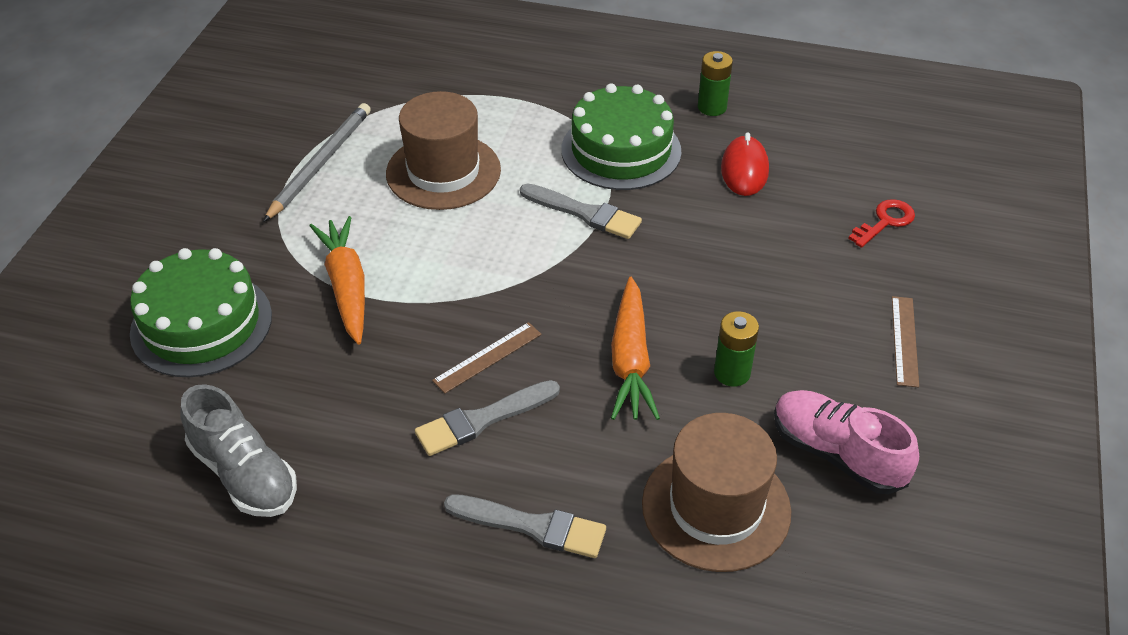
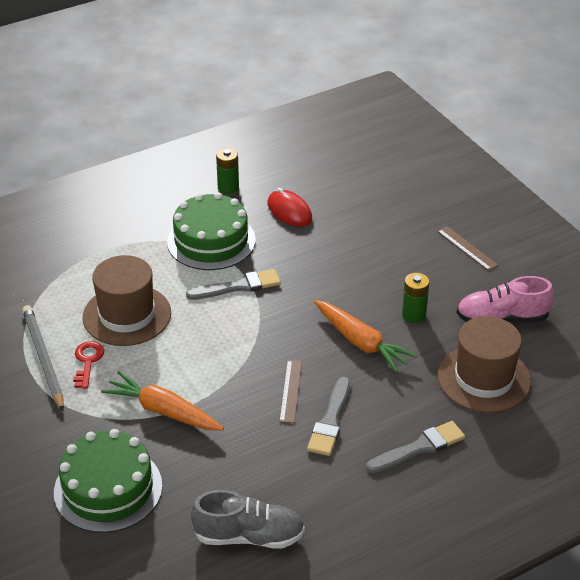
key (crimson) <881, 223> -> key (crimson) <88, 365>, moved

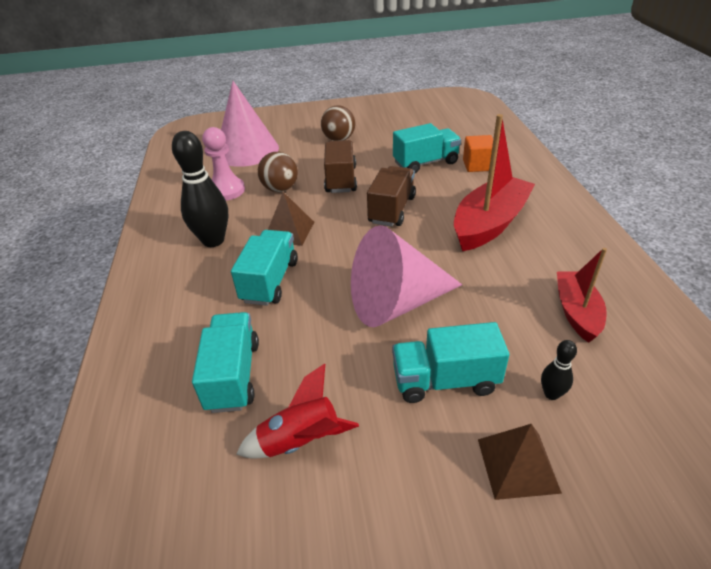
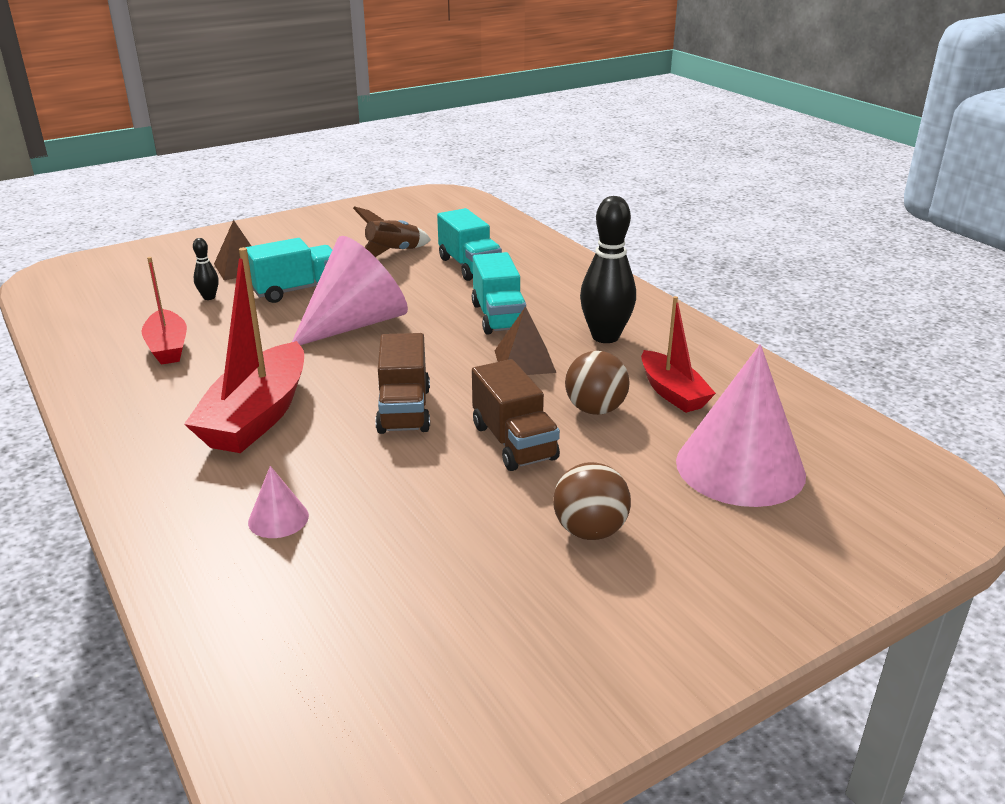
chess pawn (pink) <223, 163> -> toy boat (crimson) <678, 354>
rocket (crimson) <297, 411> -> rocket (brown) <392, 231>
toy truck (aqua) <427, 148> -> none
block (bright orange) <478, 153> -> solid cone (pink) <278, 502>

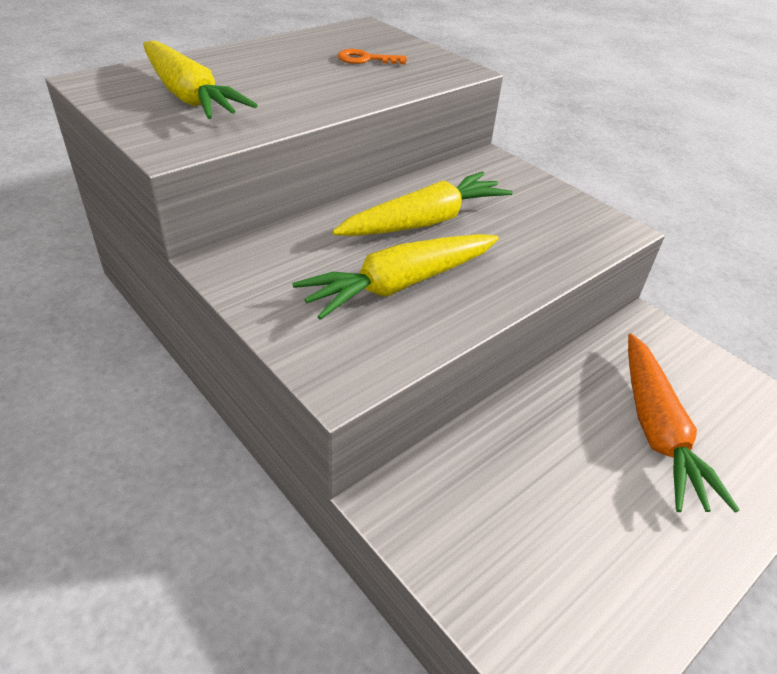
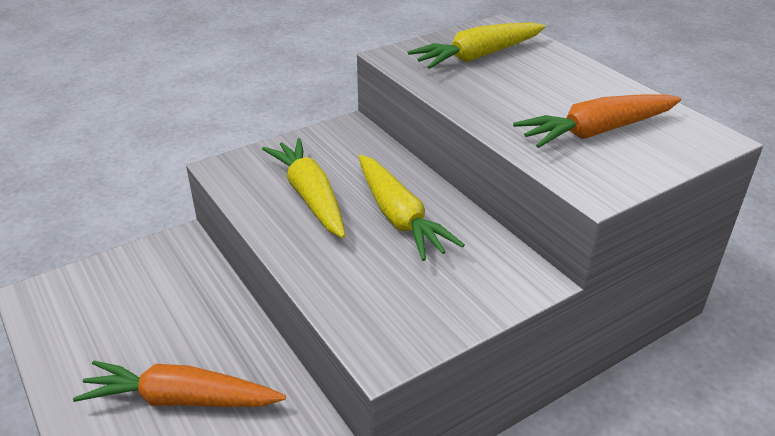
key (bright orange) <372, 56> -> toy carrot (bright orange) <597, 121>

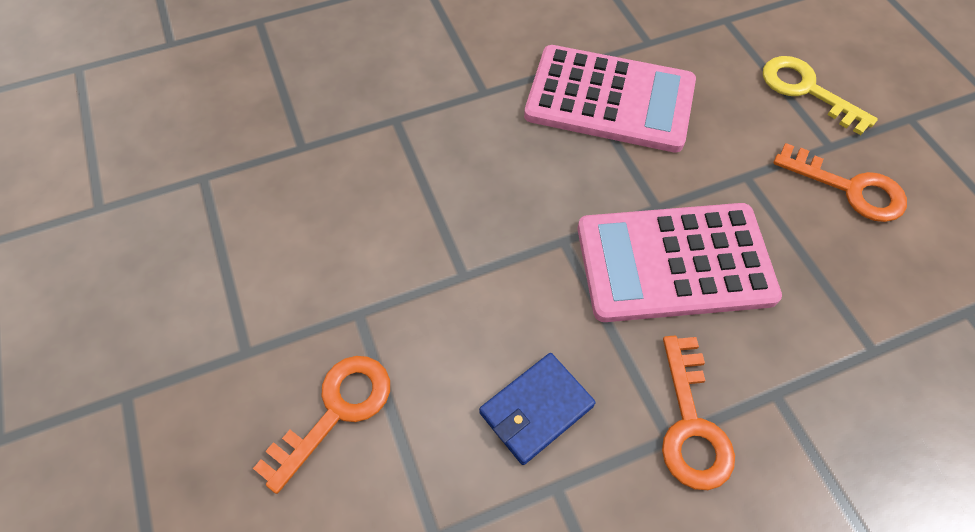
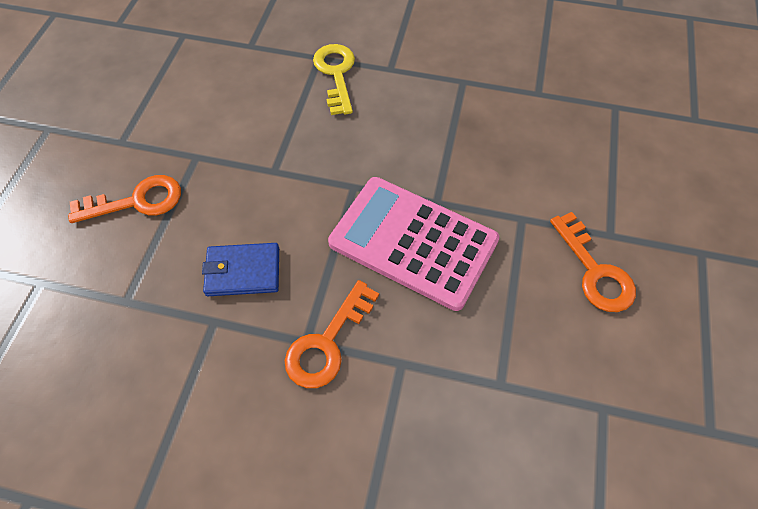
pocket calculator (pink) <610, 99> -> none
key (bright yellow) <820, 95> -> key (bright yellow) <334, 79>, moved

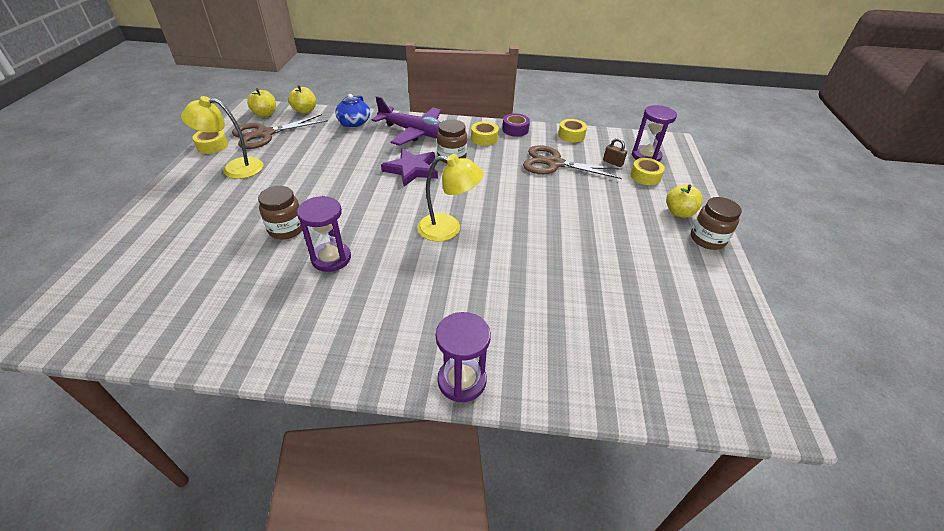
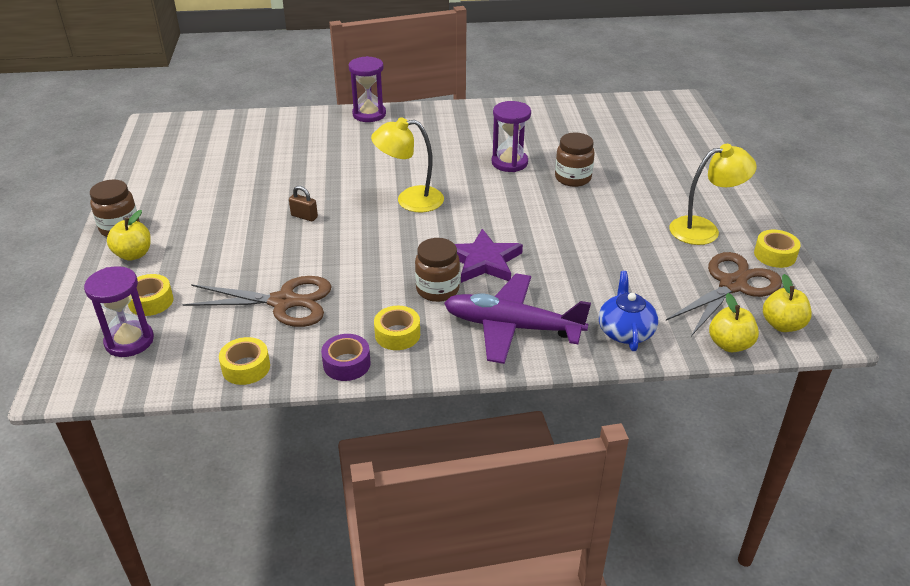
padlock (brown) <615, 152> -> padlock (brown) <303, 204>, moved

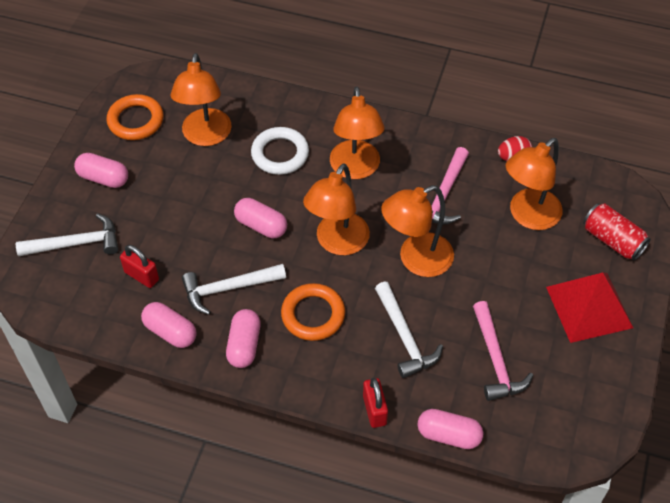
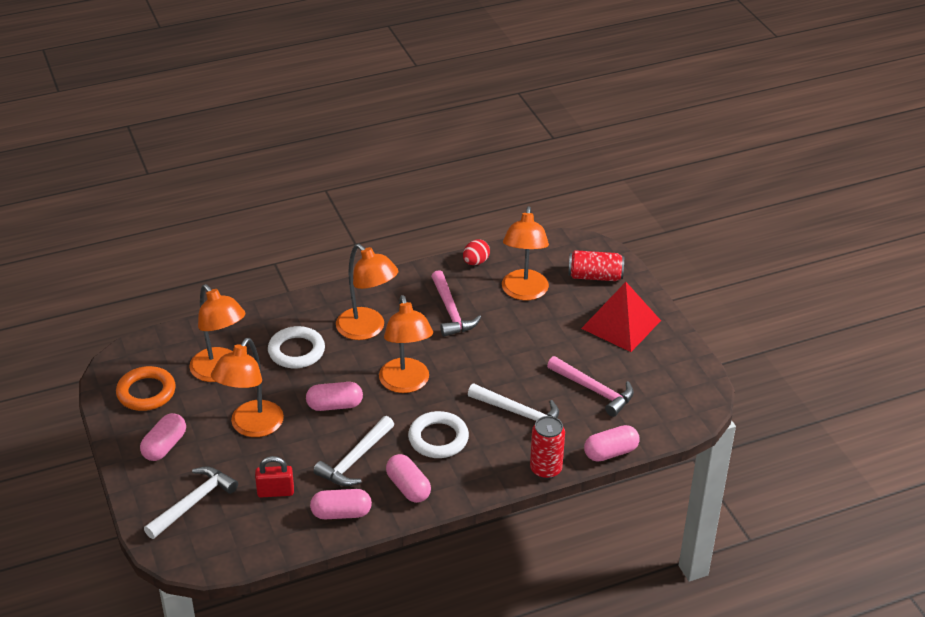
capsule (pink) <101, 170> -> capsule (pink) <163, 437>, 45 degrees counterclockwise
hoop (bright orange) <313, 312> -> hoop (pure white) <438, 434>
padlock (crimson) <375, 403> -> can (crimson) <547, 447>
reading lamp (bright orange) <417, 231> -> reading lamp (bright orange) <247, 387>, moved

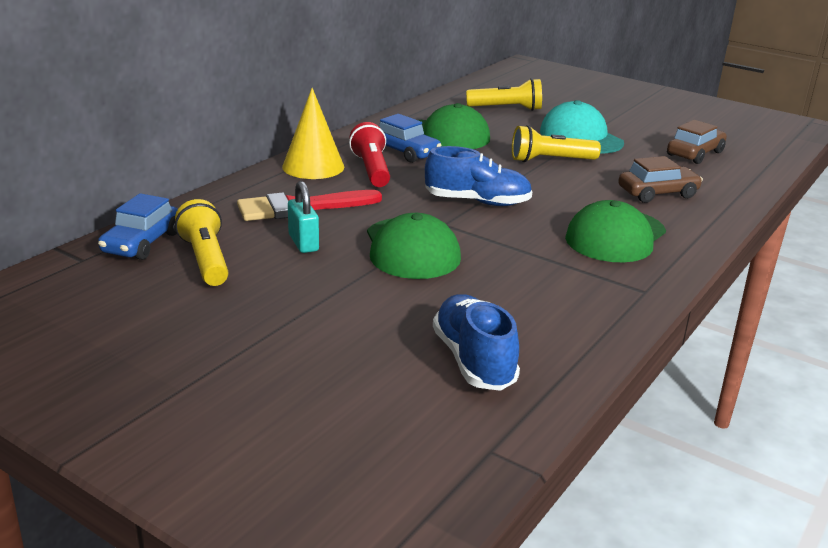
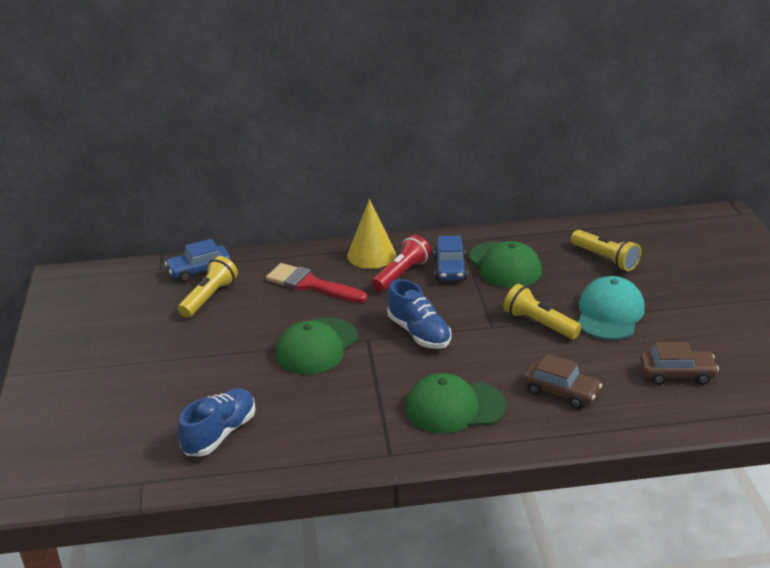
padlock (aqua) <303, 217> -> none

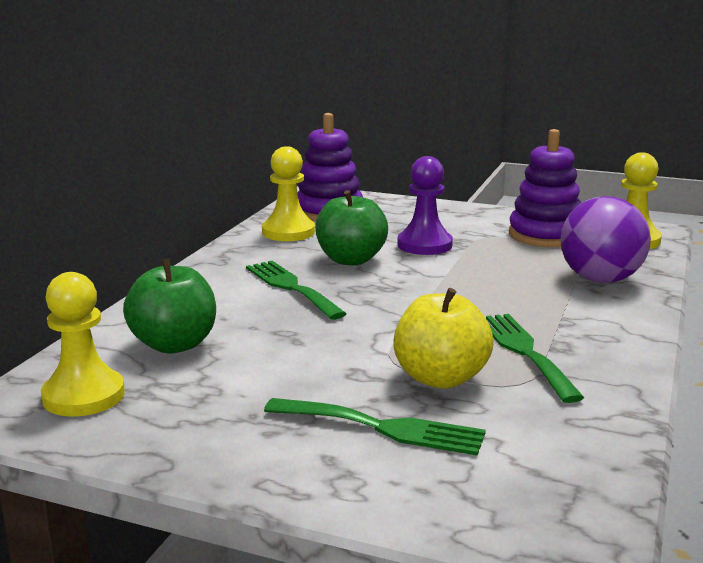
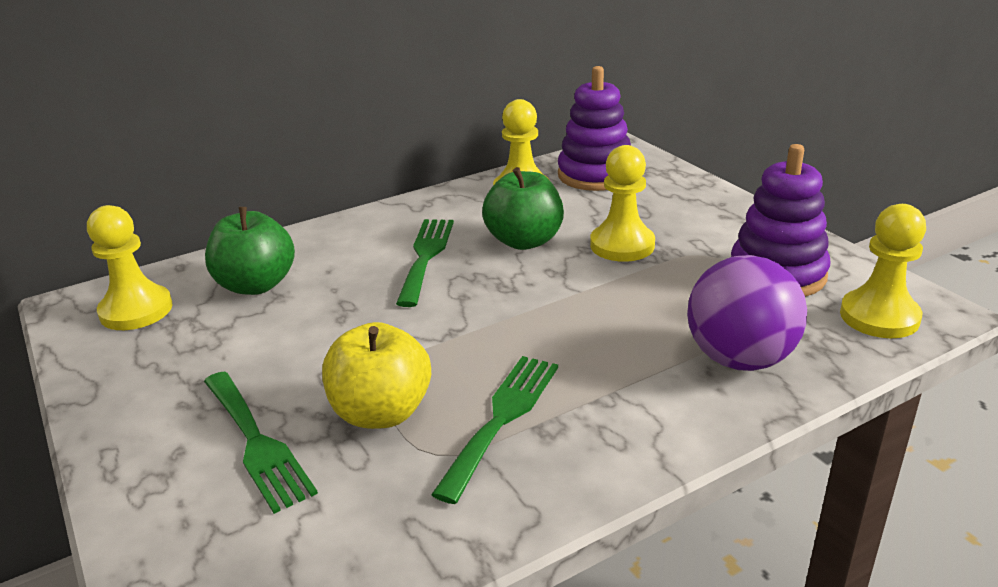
chess pawn (purple) <425, 205> -> chess pawn (bright yellow) <622, 203>

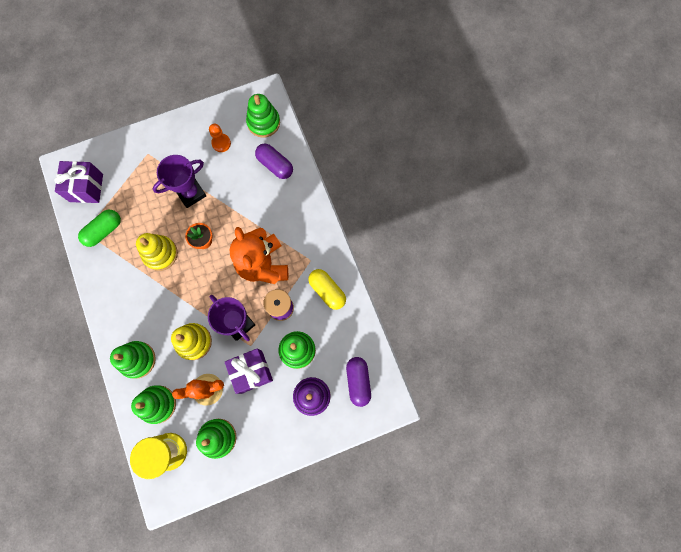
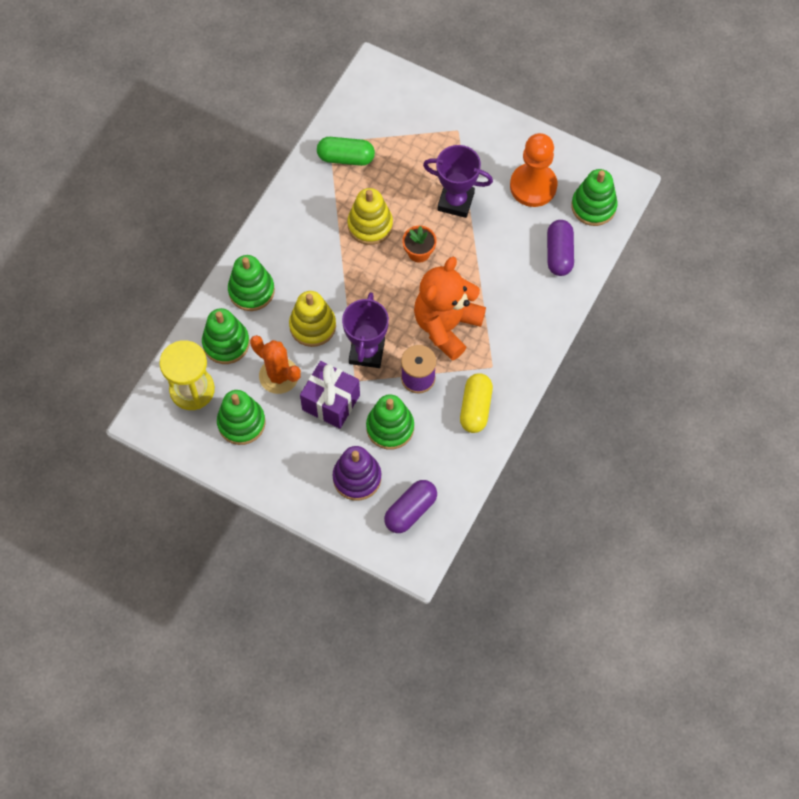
present (purple) <78, 182> -> none
chess pawn (bright orange) <220, 138> -> chess pawn (bright orange) <533, 170>, x1.86

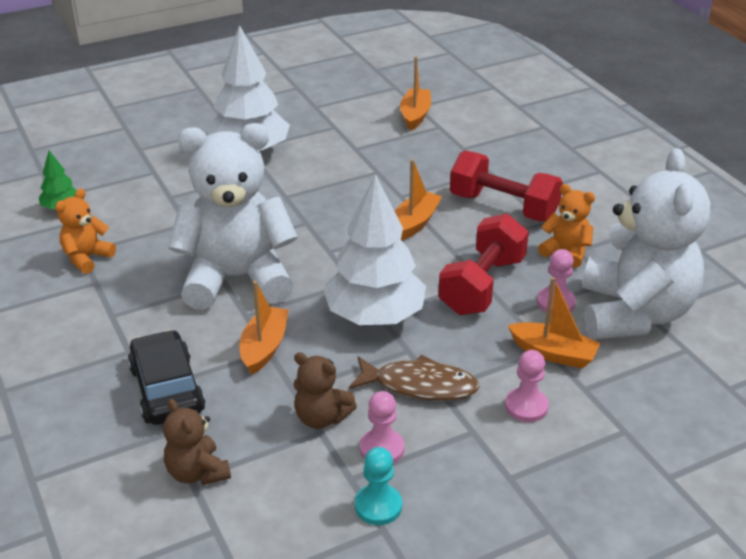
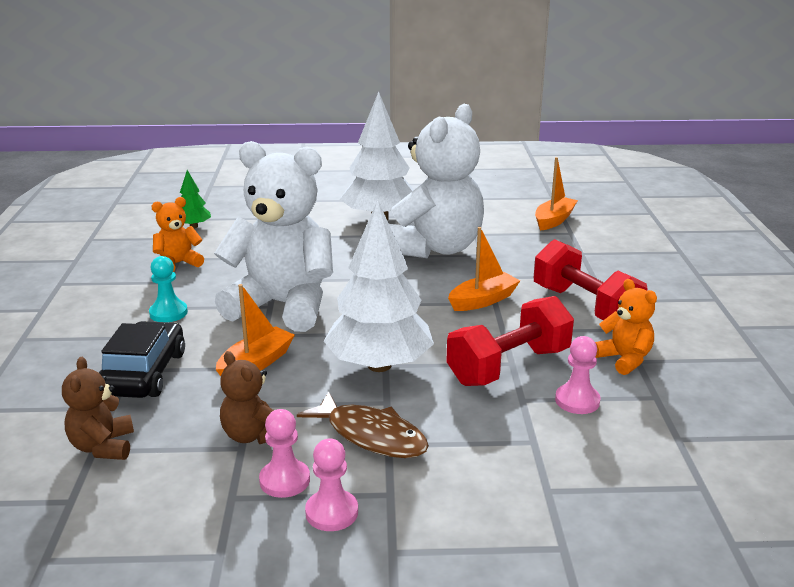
chess pawn (aqua) <378, 486> -> chess pawn (aqua) <168, 289>, moved
chess pawn (pink) <527, 386> -> chess pawn (pink) <331, 484>, moved
toy boat (bright orange) <554, 322> -> none
teddy bear (pure white) <646, 243> -> teddy bear (pure white) <436, 181>, moved

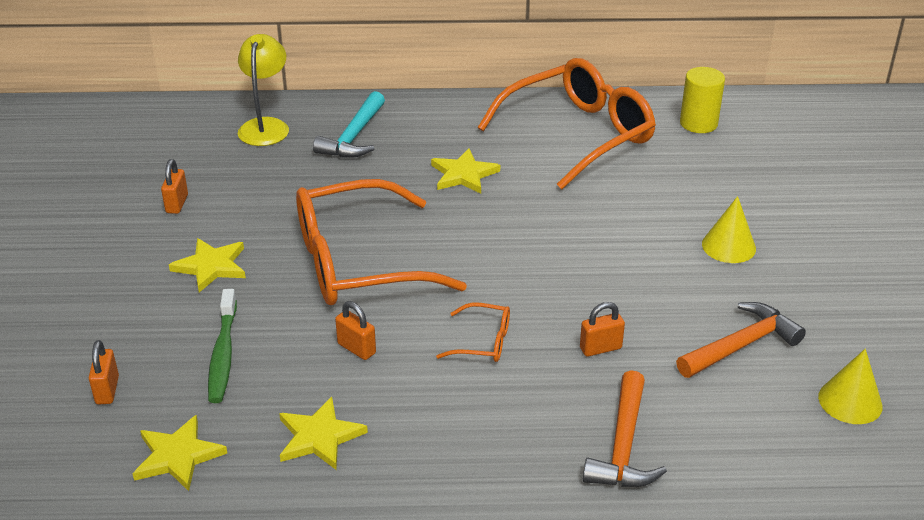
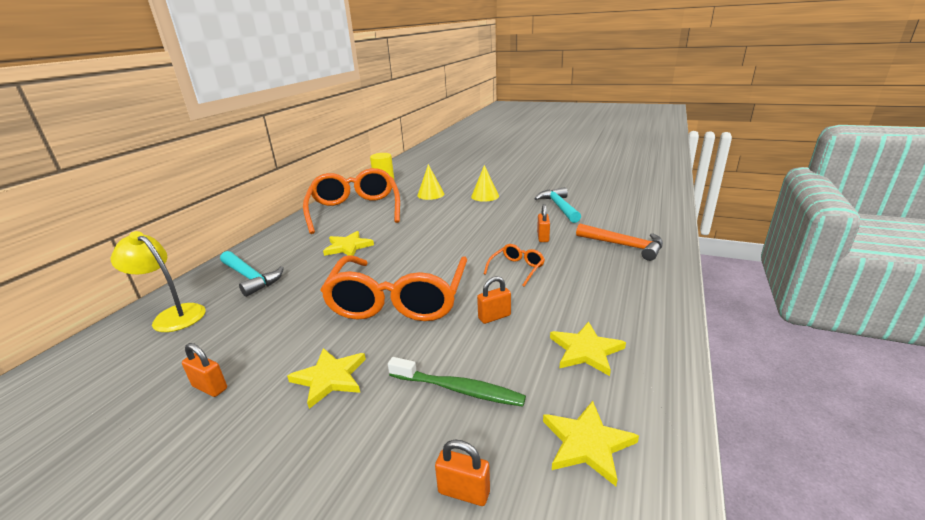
hammer (bright orange) <741, 340> -> hammer (aqua) <557, 205>
solid cone (bright yellow) <850, 386> -> solid cone (bright yellow) <430, 182>, moved

